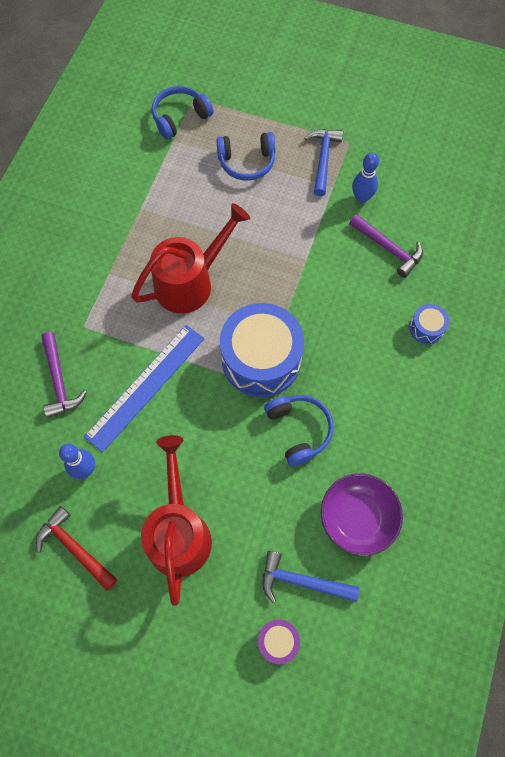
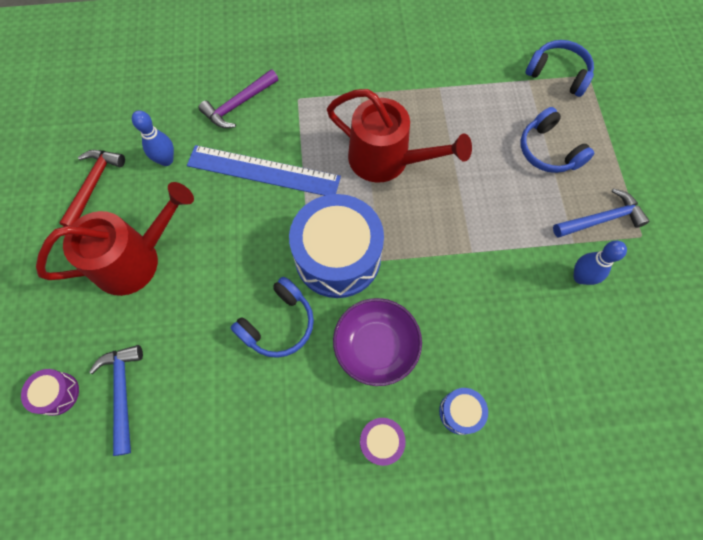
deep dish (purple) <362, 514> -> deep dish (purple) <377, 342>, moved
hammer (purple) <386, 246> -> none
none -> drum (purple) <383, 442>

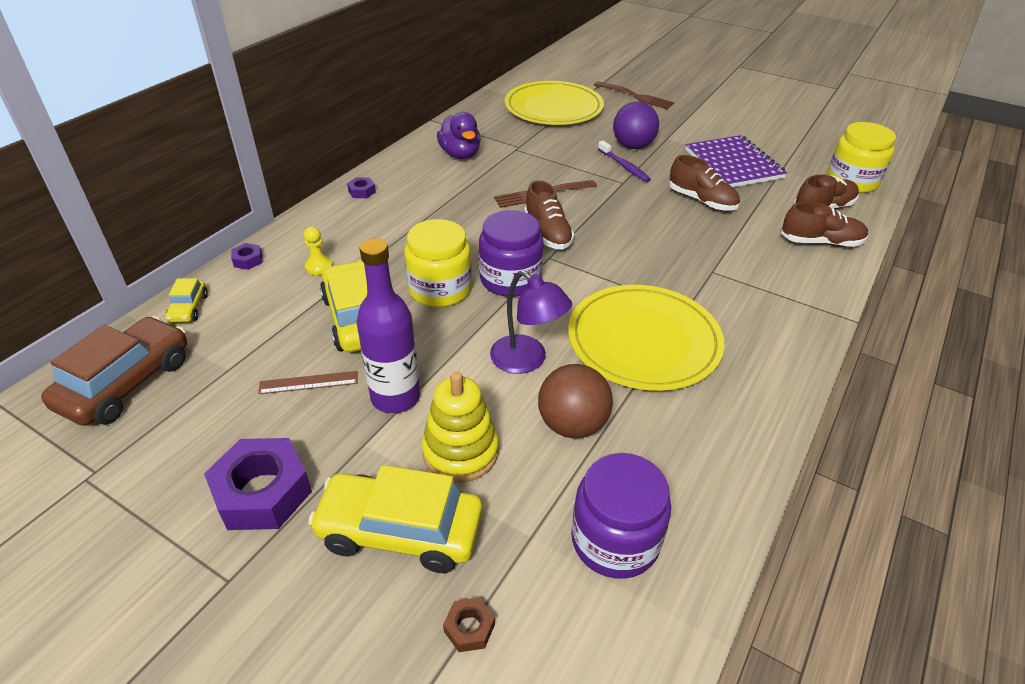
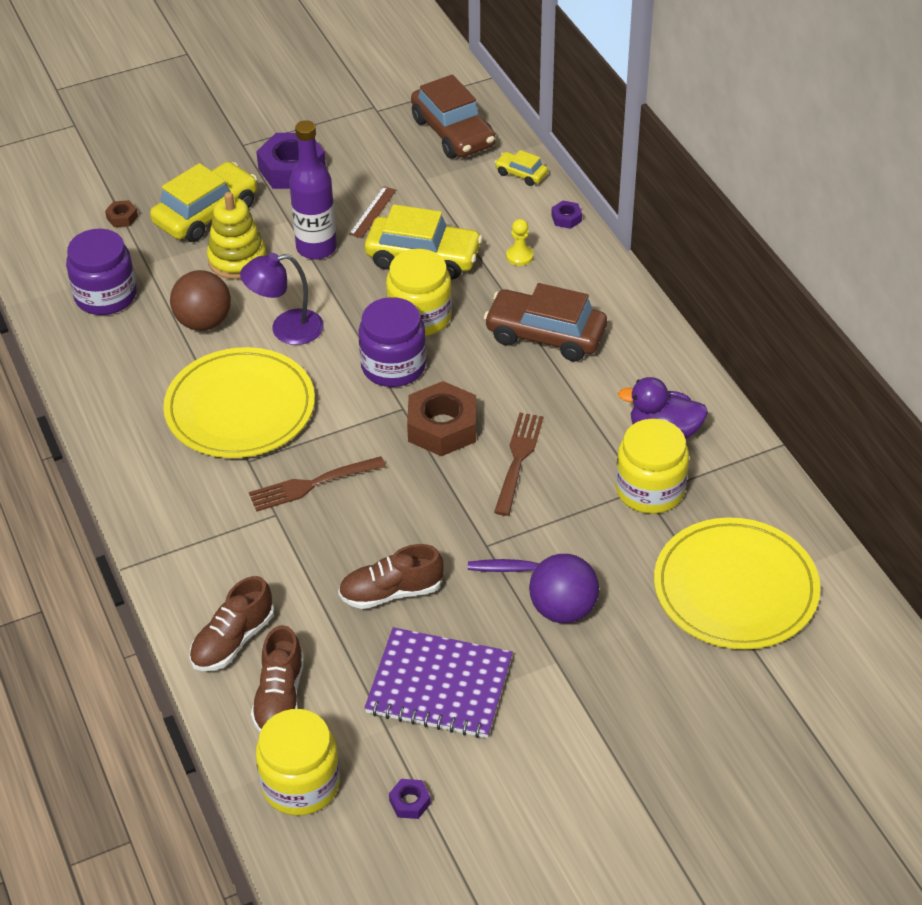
hexagon nut (purple) <361, 187> -> hexagon nut (purple) <410, 799>, moved
lace-up shoe (brown) <549, 215> -> hexagon nut (brown) <441, 418>
fork (brown) <634, 95> -> fork (brown) <317, 484>, moved
none -> car (brown) <545, 322>
none -> jar (bright yellow) <652, 466>

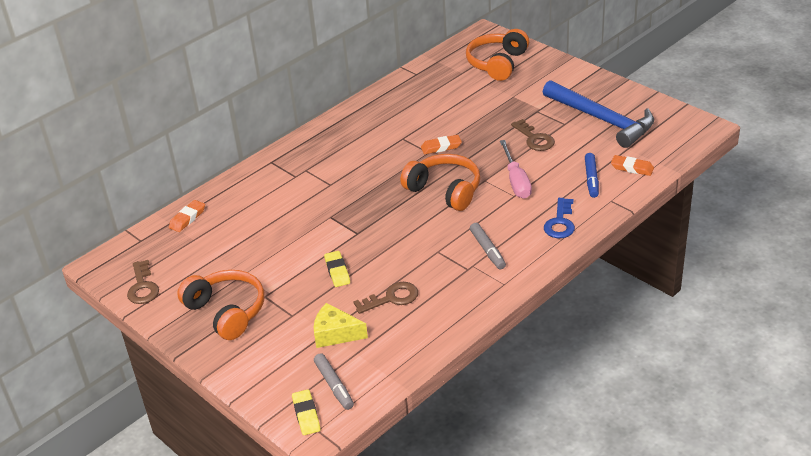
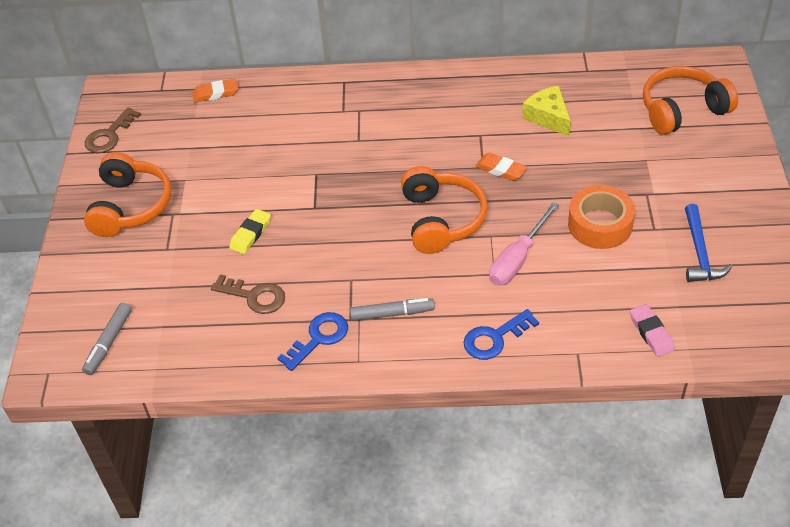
gum eraser (bright yellow) <306, 412> -> none
cheese (bright yellow) <341, 325> -> cheese (bright yellow) <546, 111>, moved
felt pen (gray) <488, 246> -> felt pen (gray) <392, 309>, 120 degrees counterclockwise
key (brown) <533, 135> -> tape (bright orange) <601, 217>
hammer (cobalt) <598, 114> -> hammer (cobalt) <708, 243>, x0.56
felt pen (cobalt) <592, 175> -> none
gum eraser (bright orange) <632, 165> -> gum eraser (pink) <652, 330>
none -> key (cobalt) <313, 341>

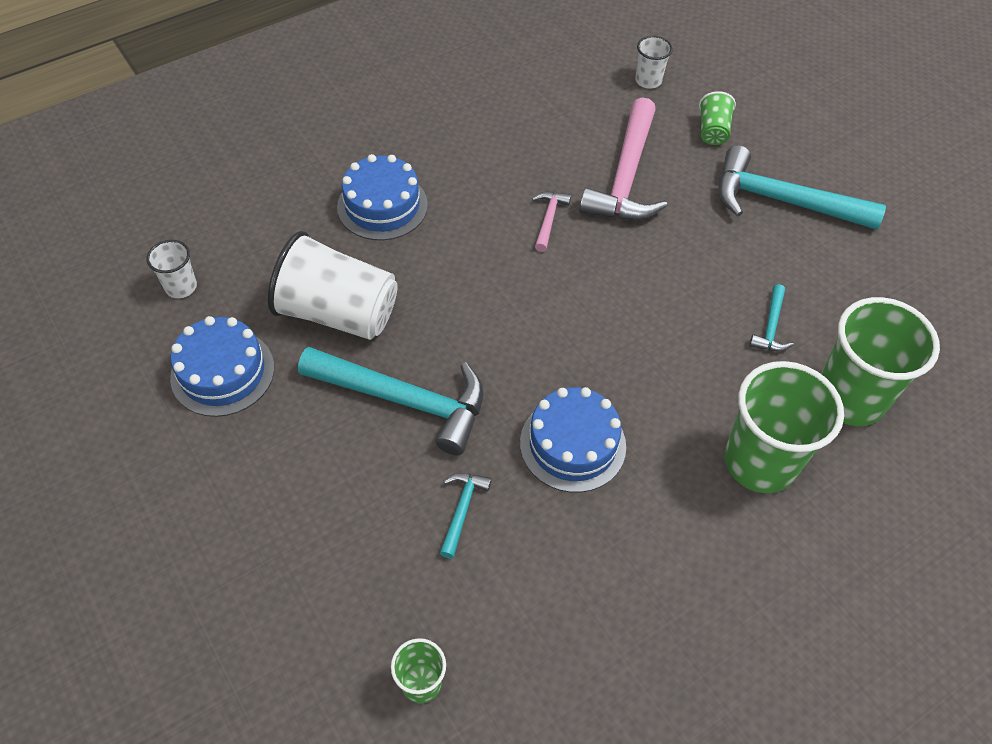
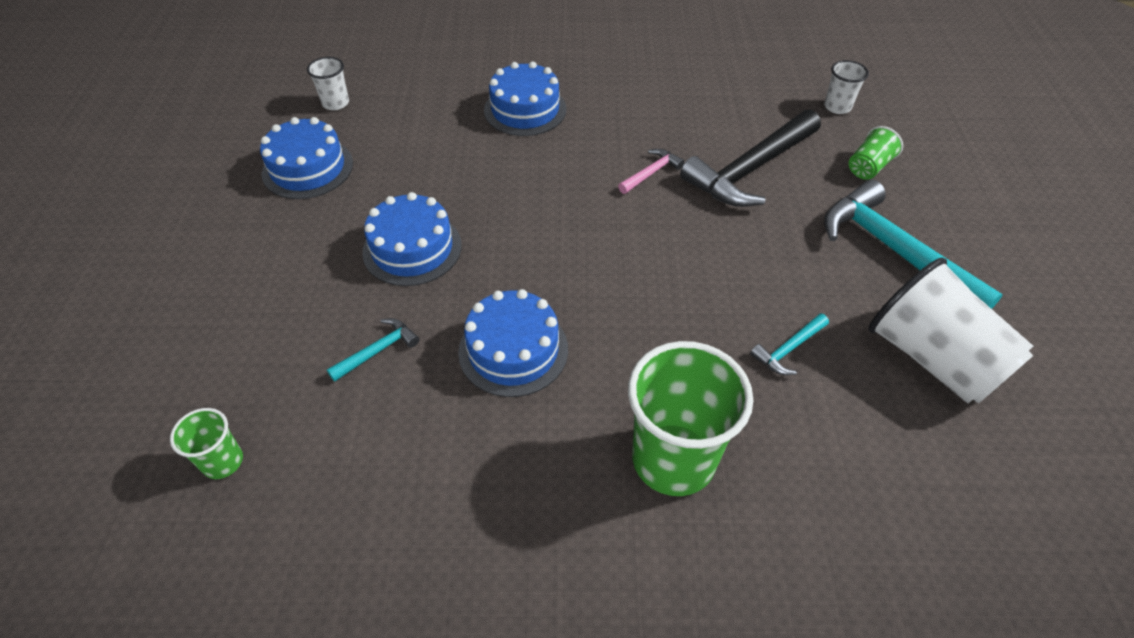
cup (pure white) <333, 285> -> cup (pure white) <950, 331>, moved
hammer (aqua) <391, 401> -> gateau (cobalt) <412, 239>
hammer (pink) <623, 158> -> hammer (jet-black) <750, 158>
cup (leaf-green) <880, 361> -> none

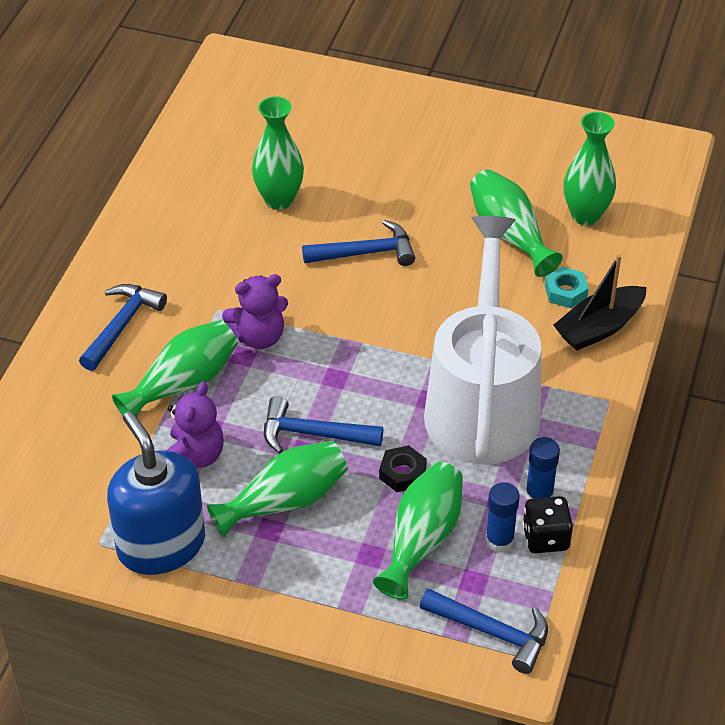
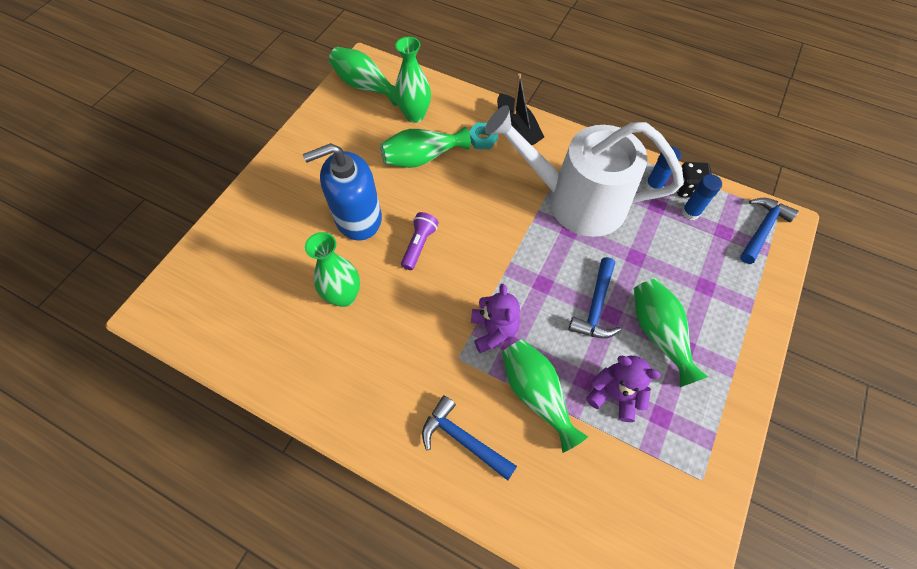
pump bottle (cobalt) <156, 493> -> pump bottle (cobalt) <342, 192>, moved
hammer (cobalt) <358, 243> -> pocket torch (purple) <420, 241>
flower vase (leaf-green) <418, 531> -> flower vase (leaf-green) <363, 76>, moved
hexagon nut (jet-black) <403, 468> -> none

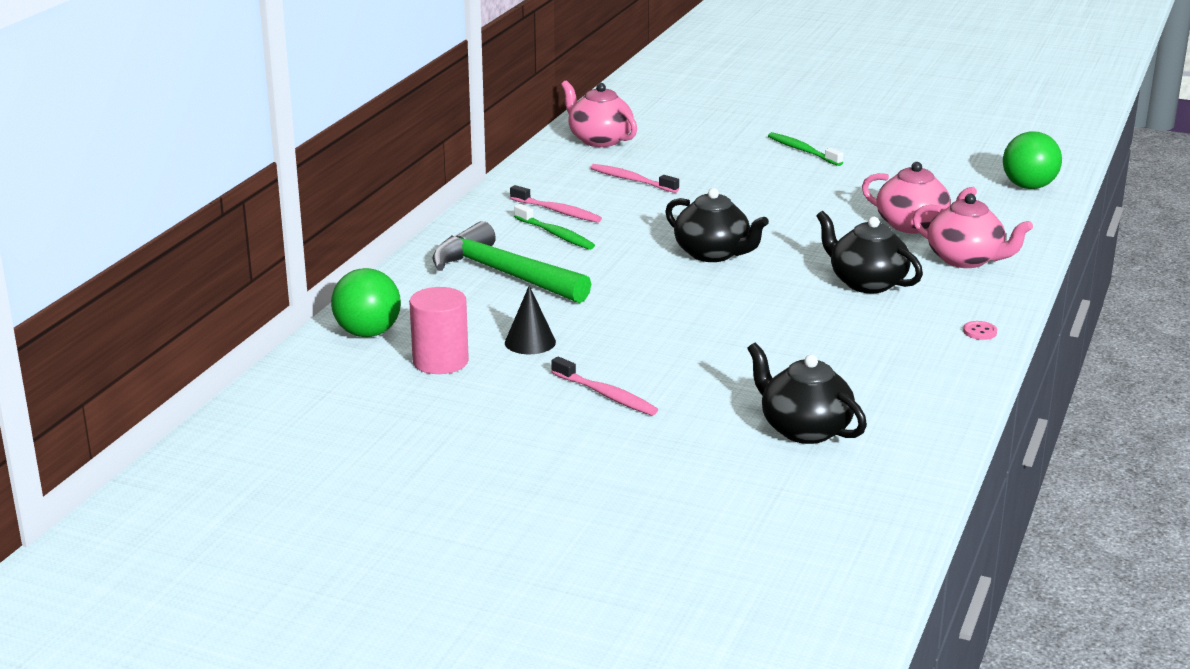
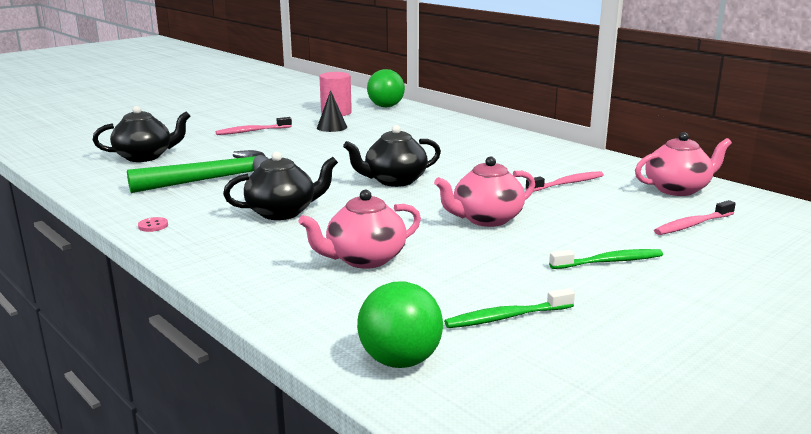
hammer (leaf-green) <511, 262> -> hammer (leaf-green) <198, 171>, moved
dental brush (pink) <556, 204> -> dental brush (pink) <695, 217>, moved
dental brush (leaf-green) <554, 227> -> dental brush (leaf-green) <509, 308>, moved
china teapot (pink) <973, 231> -> china teapot (pink) <484, 191>, moved

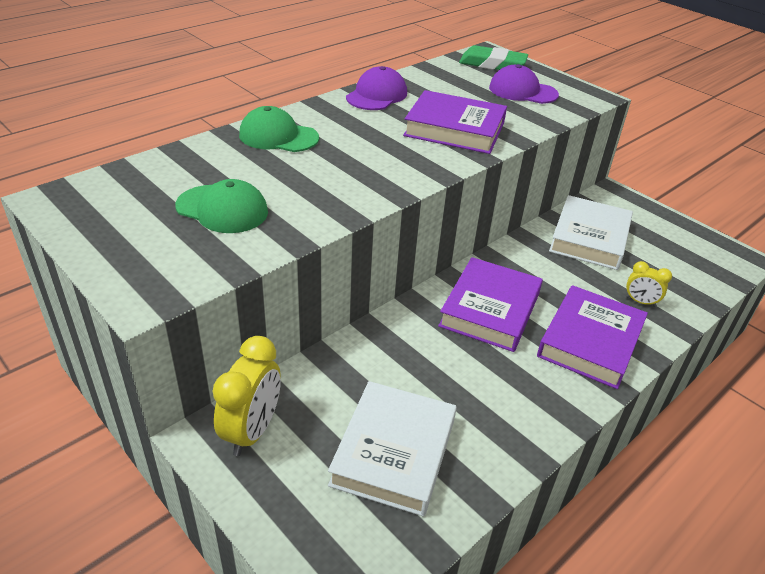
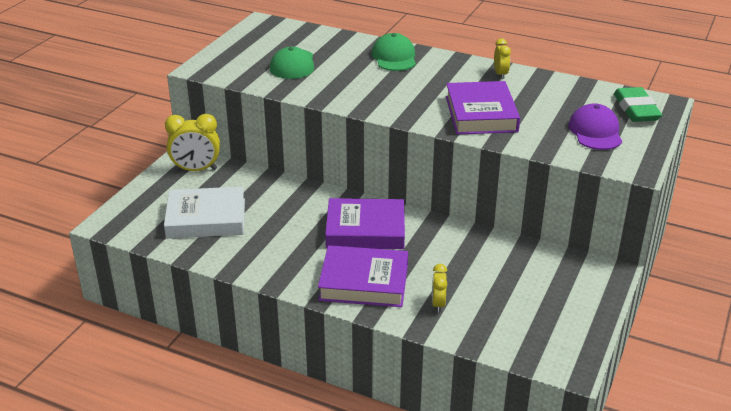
cap (purple) <376, 88> -> alarm clock (bright yellow) <502, 58>
book (pure white) <591, 232> -> none

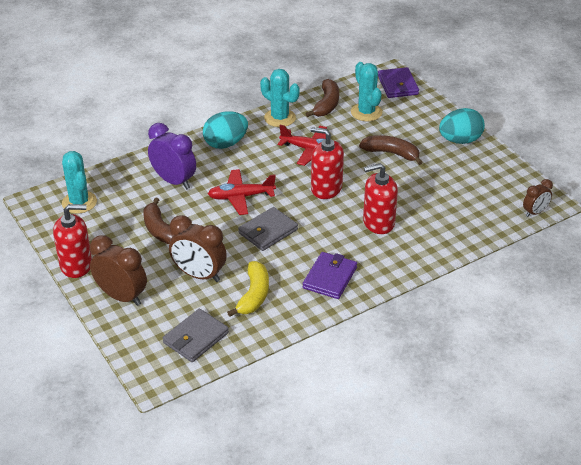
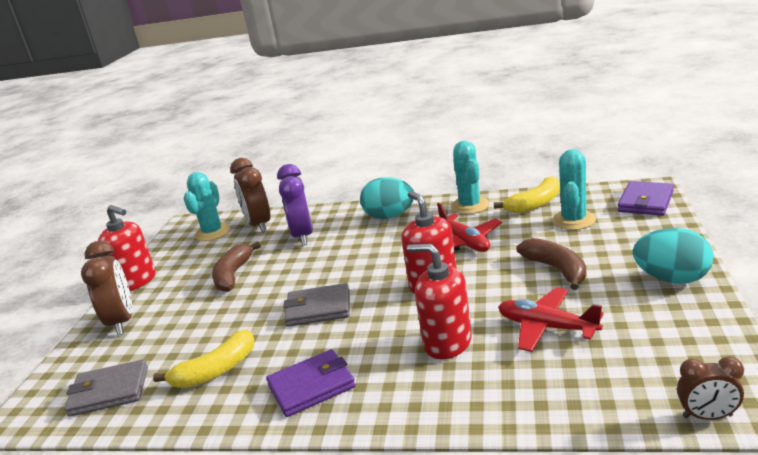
alarm clock (brown) <198, 248> -> alarm clock (brown) <250, 195>, moved
plane (crimson) <242, 192> -> plane (crimson) <550, 319>, moved
banana (brown) <322, 98> -> banana (bright yellow) <527, 195>

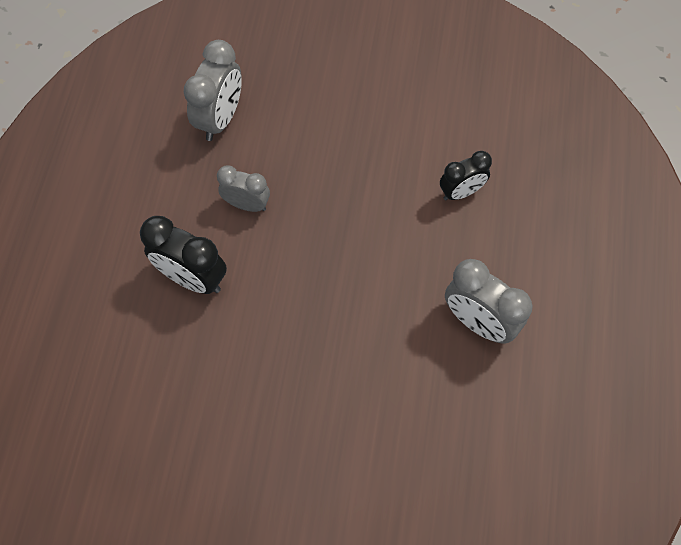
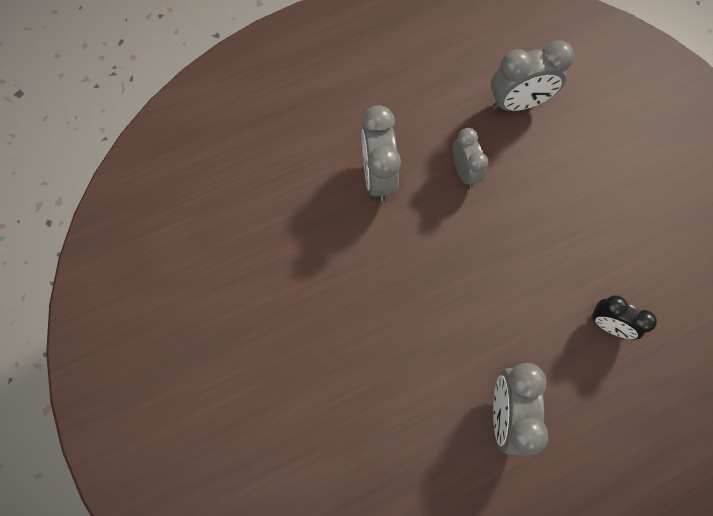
alarm clock (jet-black) <183, 255> -> alarm clock (gray) <381, 153>

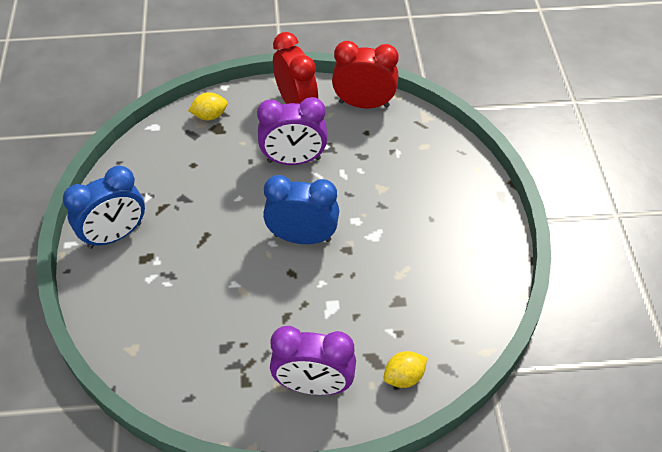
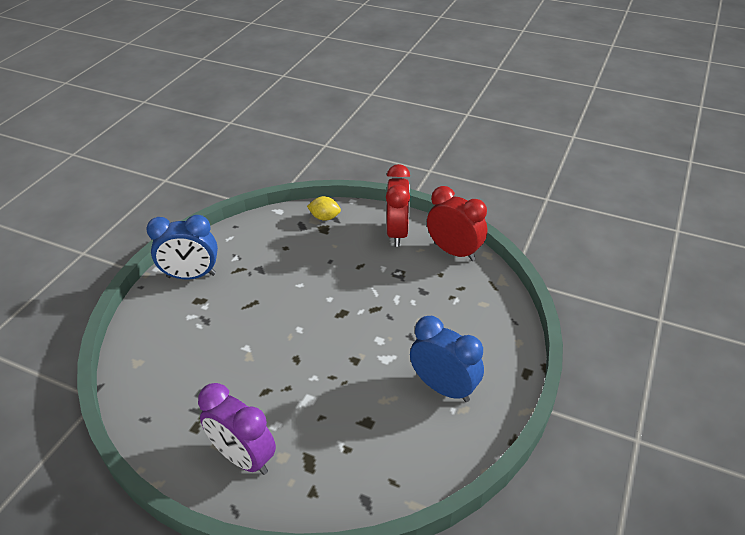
alarm clock (purple) <292, 131> -> none
alarm clock (cobalt) <301, 209> -> alarm clock (cobalt) <447, 359>, moved
lemon (bright yellow) <405, 369> -> none

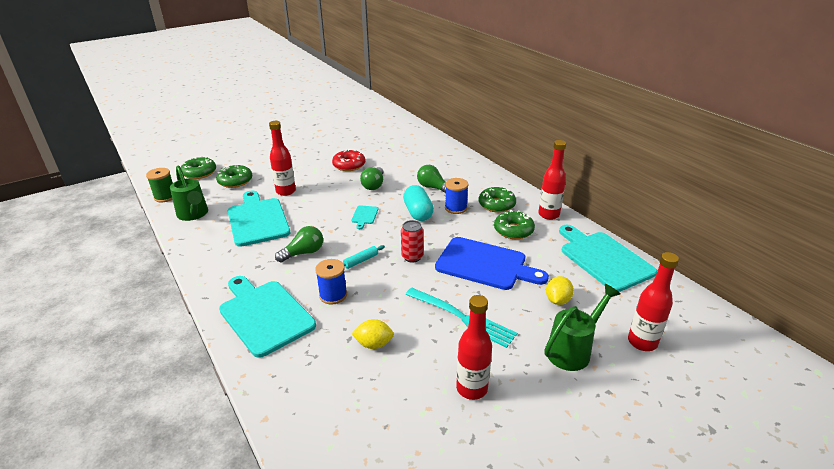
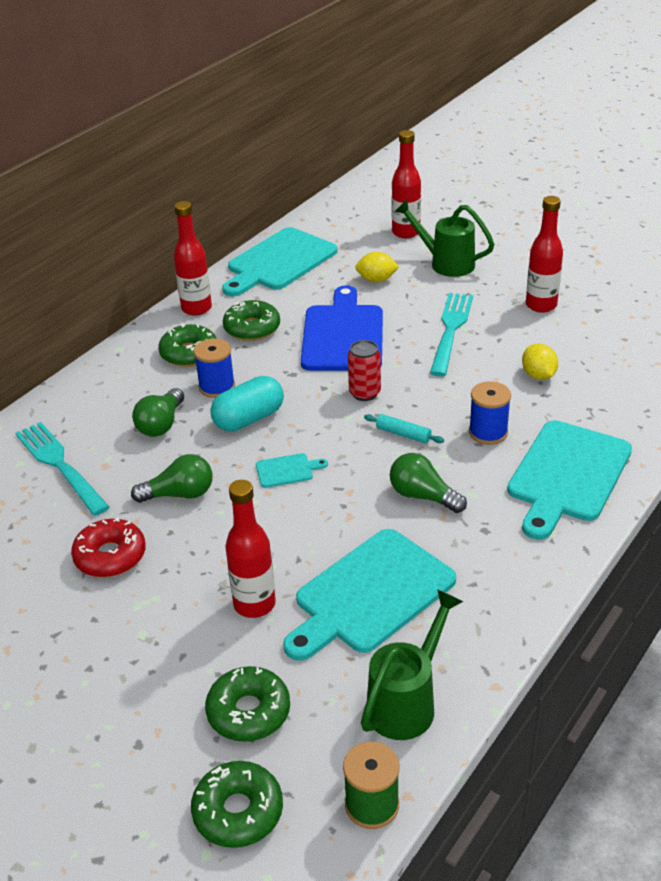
none -> fork (aqua) <62, 469>

